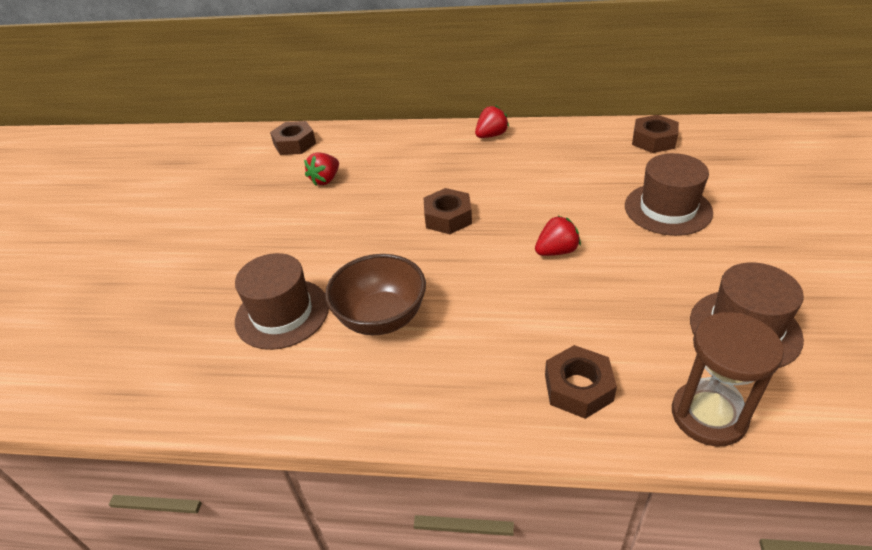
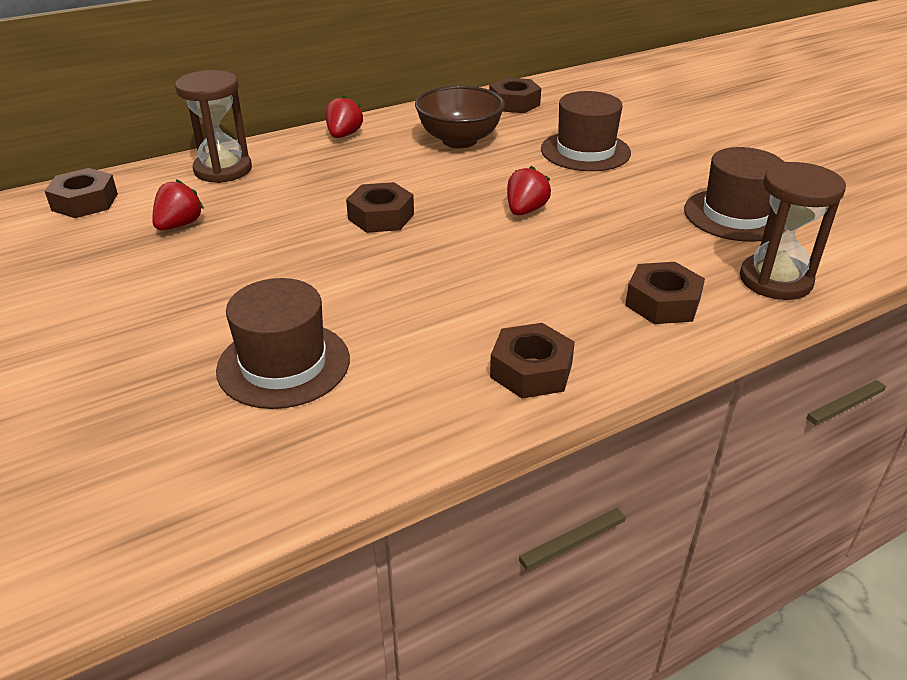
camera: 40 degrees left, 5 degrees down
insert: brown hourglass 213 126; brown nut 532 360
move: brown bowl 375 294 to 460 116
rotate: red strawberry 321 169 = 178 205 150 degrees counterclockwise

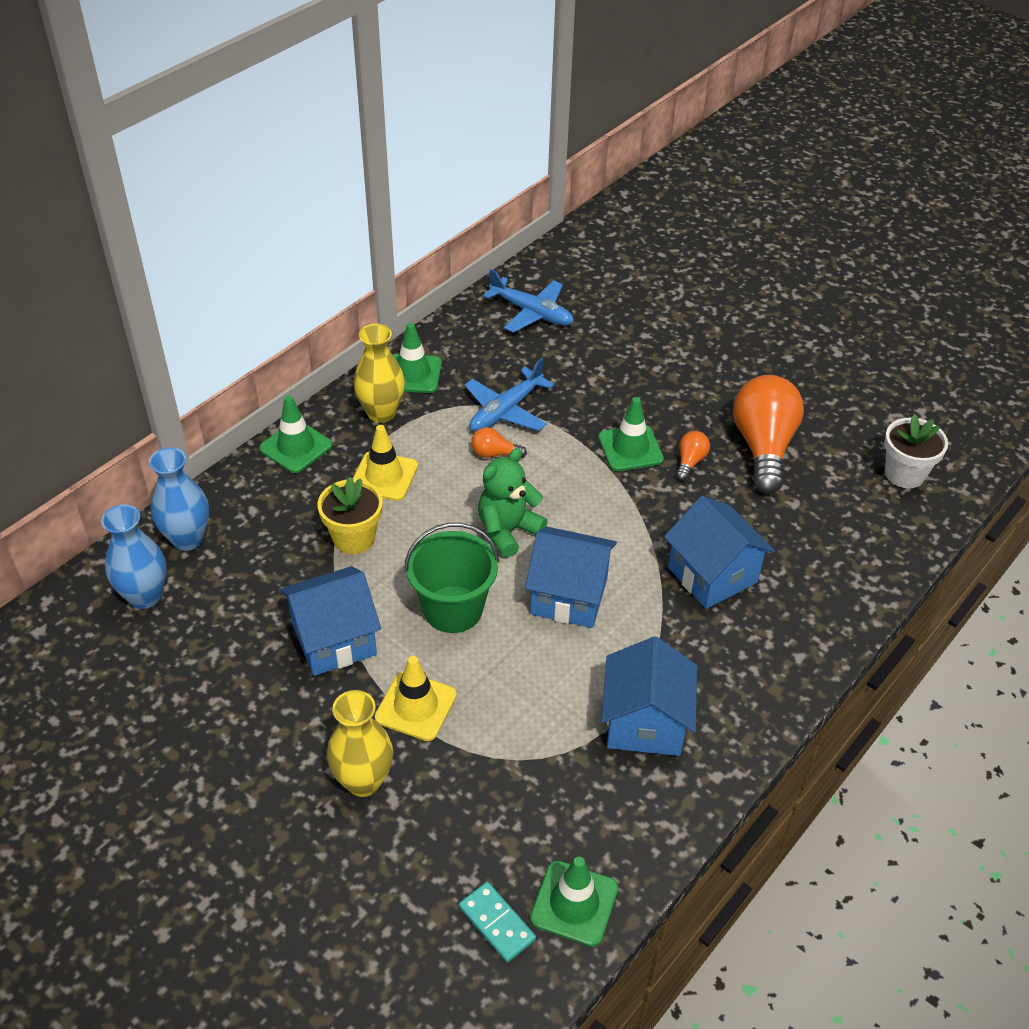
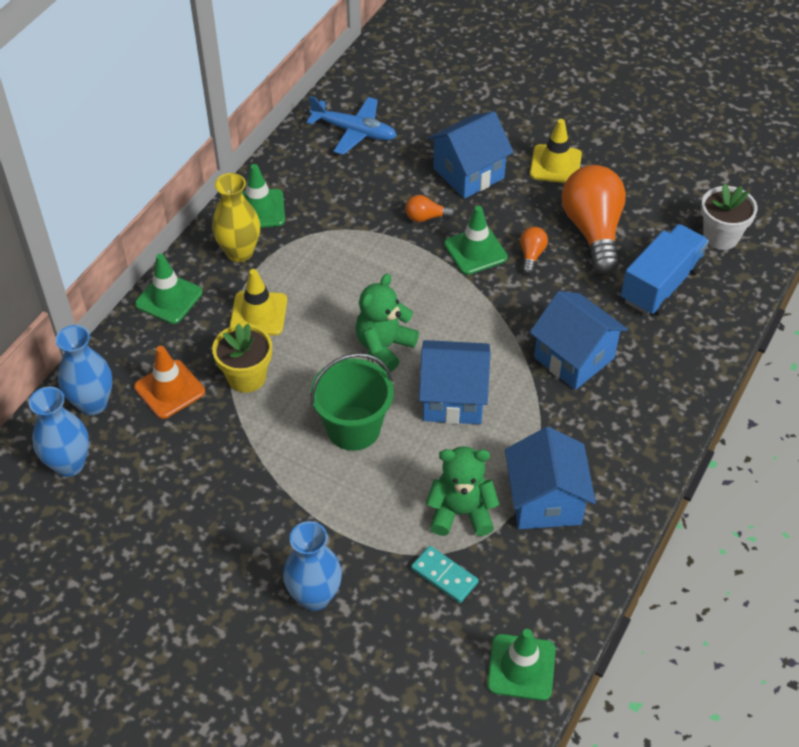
camera: 10 degrees left, 5 degrees up
delete: blue plane 509 395
insert: orange traffic cone 169 382; green teddy bear 463 491; blue truck 665 269
move: orange light bulb 499 442 to 430 208; turquoise domino 497 922 to 445 574; blue house 330 621 to 471 155; yellow traffic cone 416 698 to 556 151
recolor: yellow vase 360 743 to blue vase 312 566

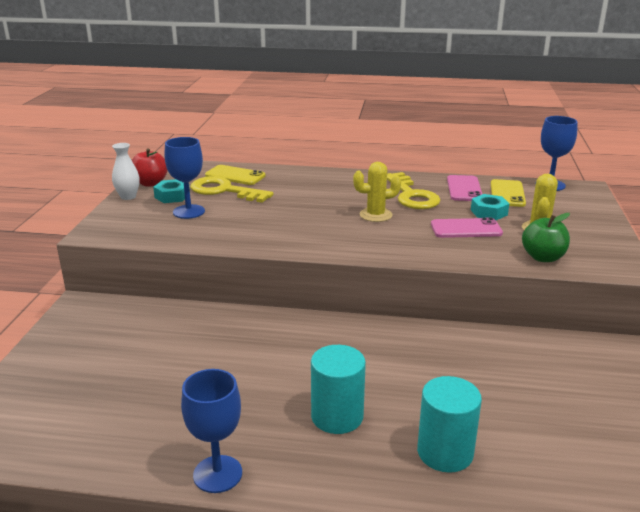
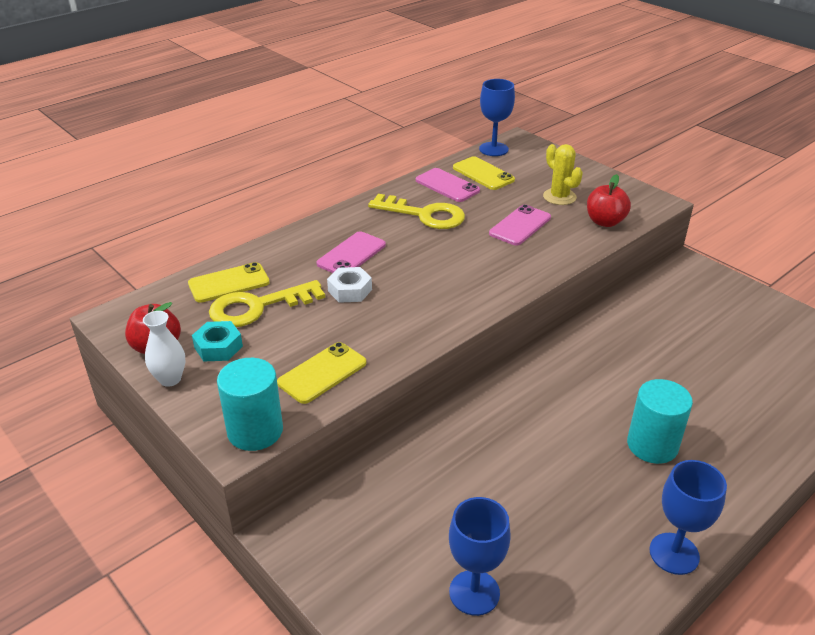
camera: 50 degrees left, 10 degrees up
delete: yellow cactus 377 192; turquoise nut 490 207
insert: yellow phone 321 373; pink phone 351 252; white nut 349 285
move: turquoise cylinder 449 424 to 250 404; blue goblet 185 178 to 480 556
recolor: green apple 546 237 to red apple 609 200

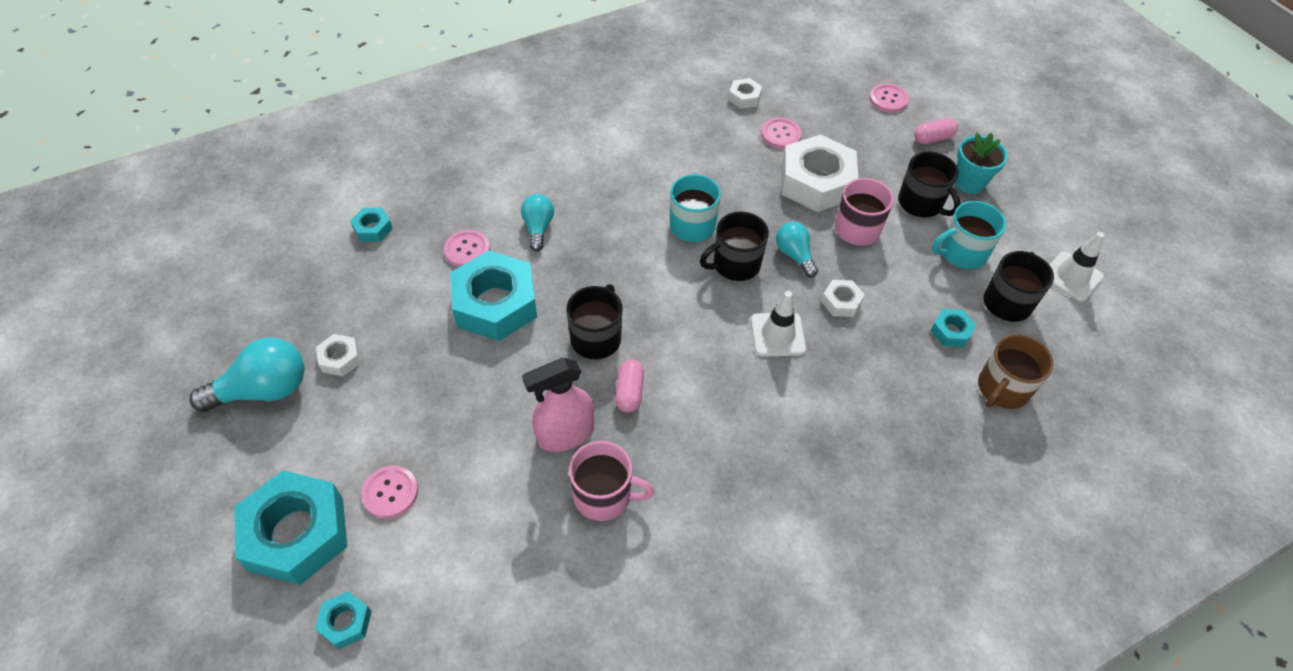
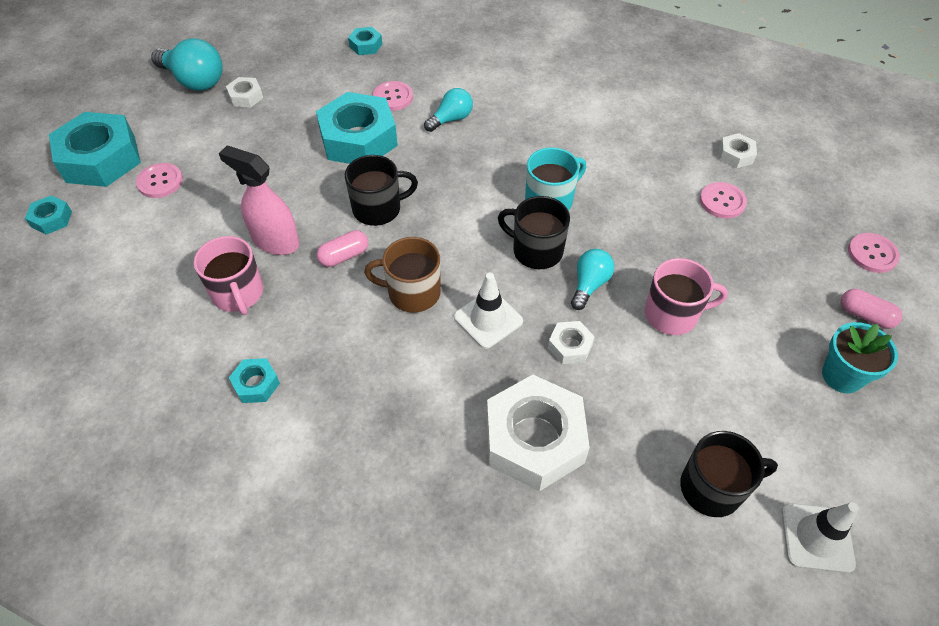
camera: 55 degrees right, 0 degrees up
delete: black mug 929 184; turquoise mug 969 235
move: turquoise nut 953 328 to 254 380; brown mug 1016 371 to 402 275; white nut 820 173 to 538 433

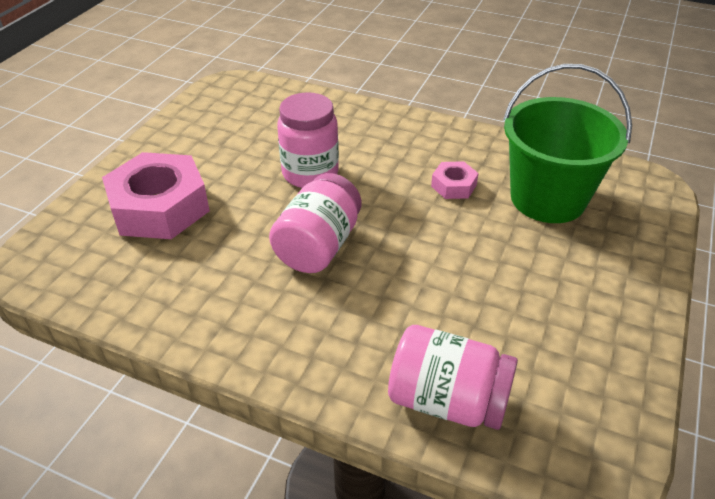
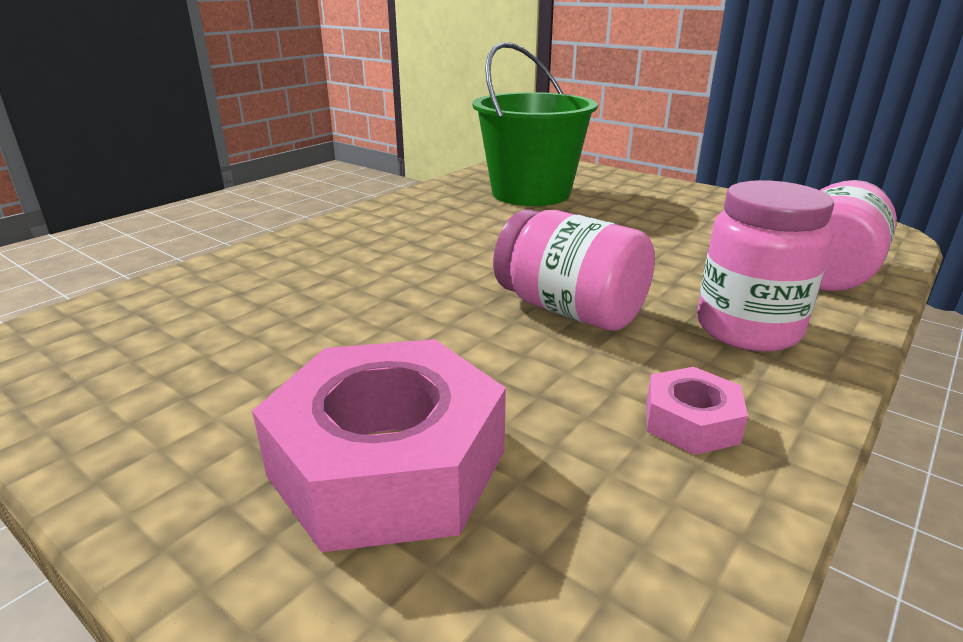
camera: 75 degrees left, 15 degrees down
move: pink nut 455 180 to 697 411; pink jar 308 140 to 765 266

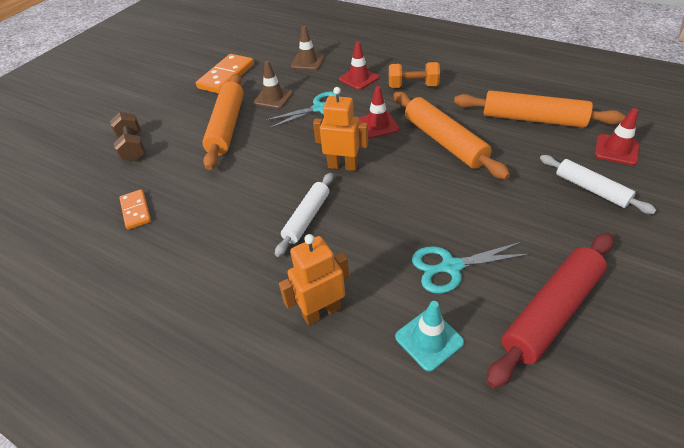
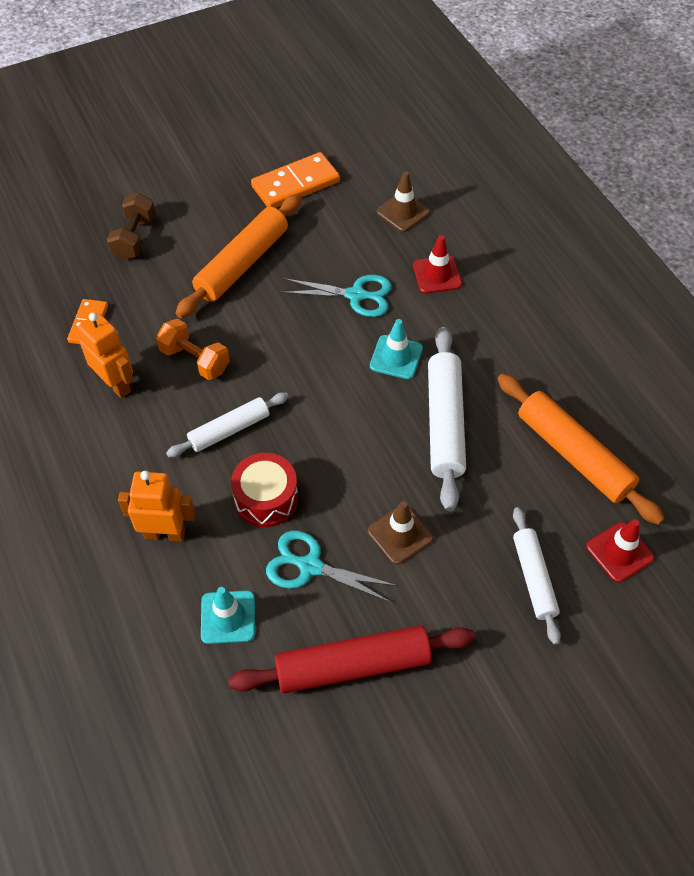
camera: 30 degrees right, 10 degrees up
insert: red drum 264 490
move: orange robot 340 129 to 106 355; orange dumbbell 414 75 to 193 349; brown traffic cone 273 85 to 401 533
recolor: red traffic cone 379 112 to turquoise traffic cone 396 349; orange rolling pin 451 135 to white rolling pin 447 419

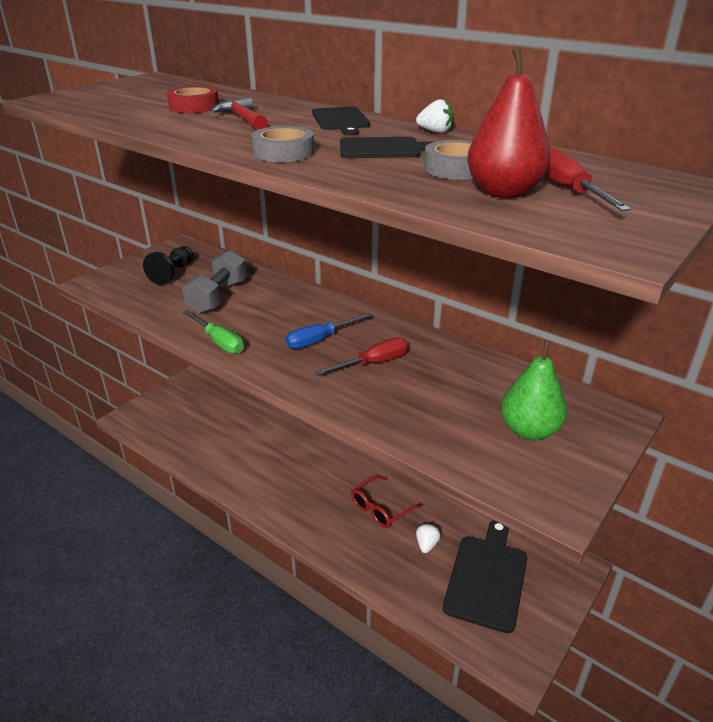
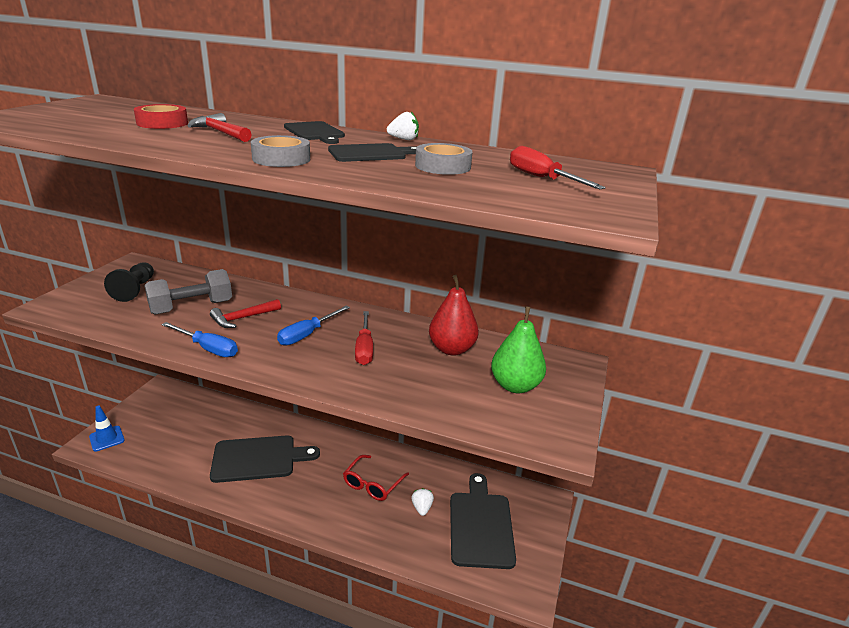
camera: 20 degrees left, 5 degrees down
insert: blue traffic cone 107 428; red hammer 245 313; black cutting board 265 459
move: red pear 509 122 to 454 315
recolor: green screwdriver 213 332 to blue screwdriver 199 339
rotate: grey dumbbell 214 282 = 188 292 60 degrees clockwise; red screwdriver 362 356 = 364 338 135 degrees clockwise

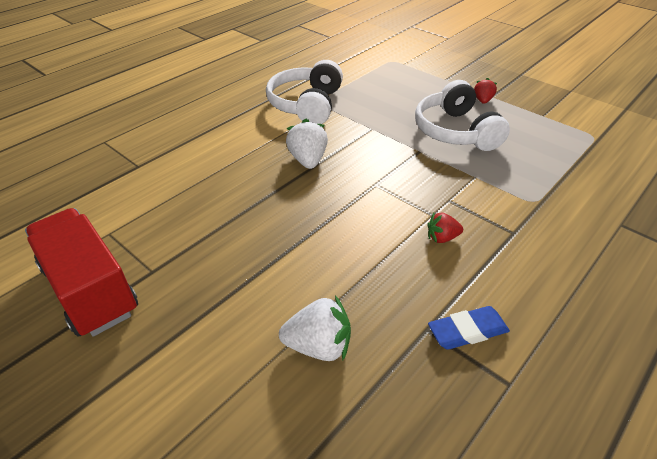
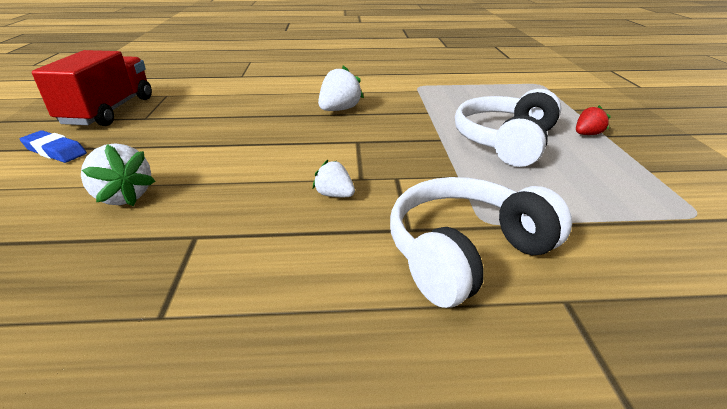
camera: 45 degrees right, 10 degrees down
move: blue eraser 469 328 to 53 146; white headphones 304 92 to 481 242
recolor: red strawberry 445 228 to white strawberry 334 178

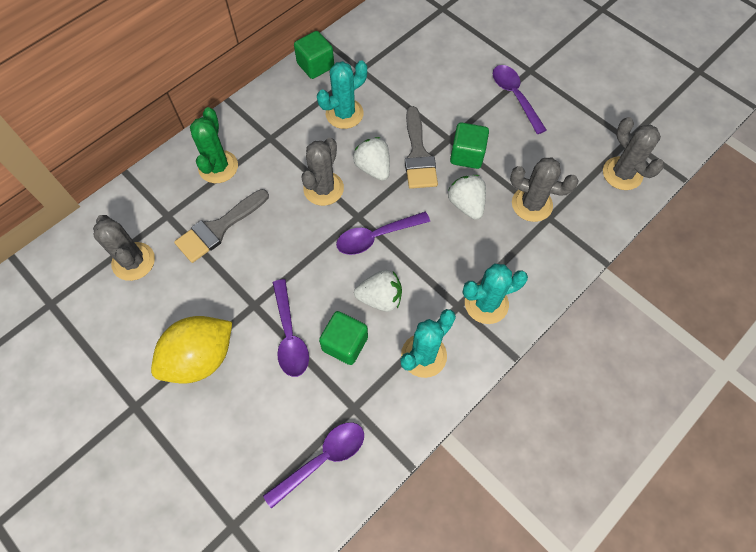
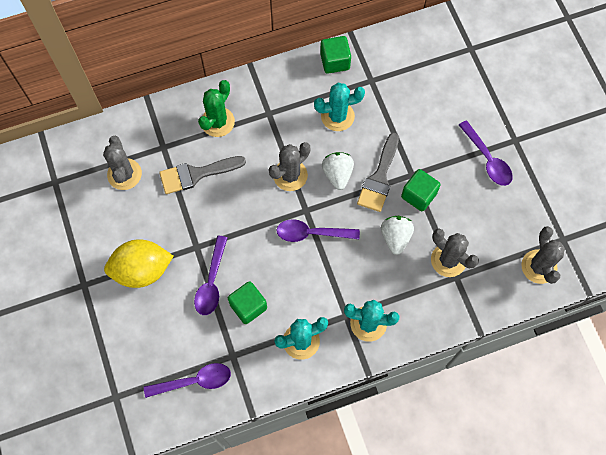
camera: 25 degrees right, 5 degrees up
delete: white strawberry 378 291
rotate: purple spoon 520 99 = 486 153 150 degrees clockwise

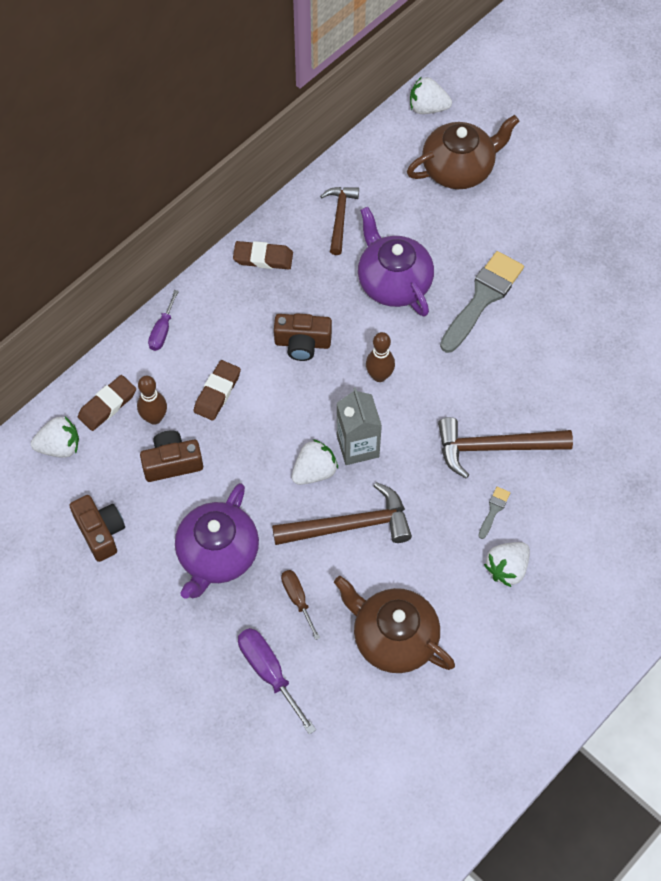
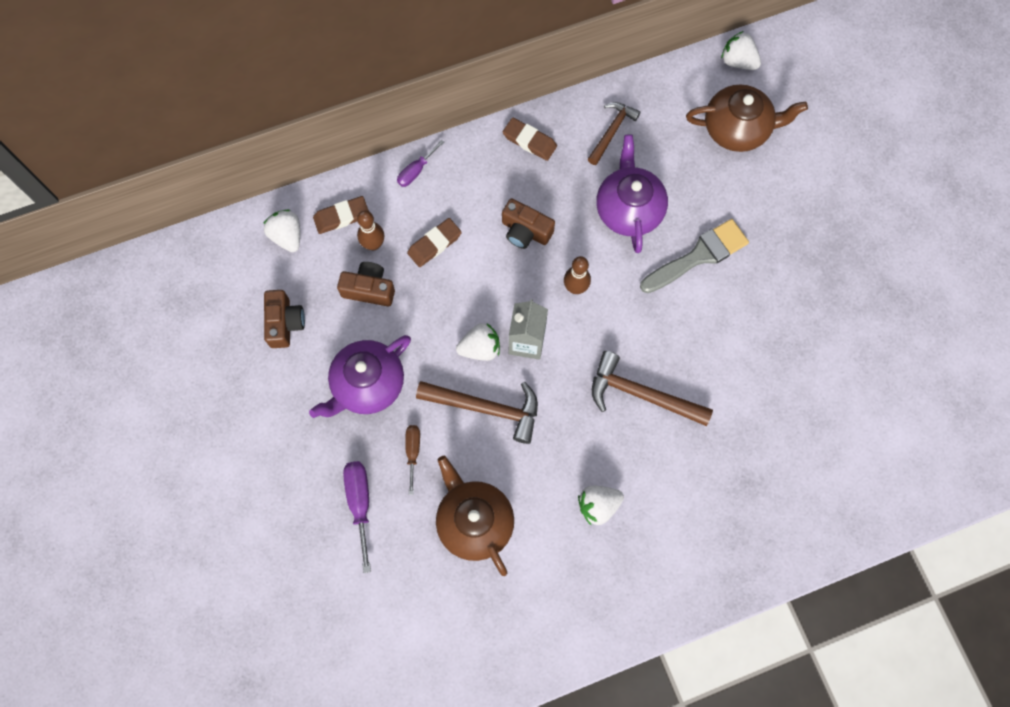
camera: 25 degrees right, 10 degrees up
delete: grey brush 494 513
rotate: white strawberry 55 437 = 281 231 135 degrees counterclockwise

